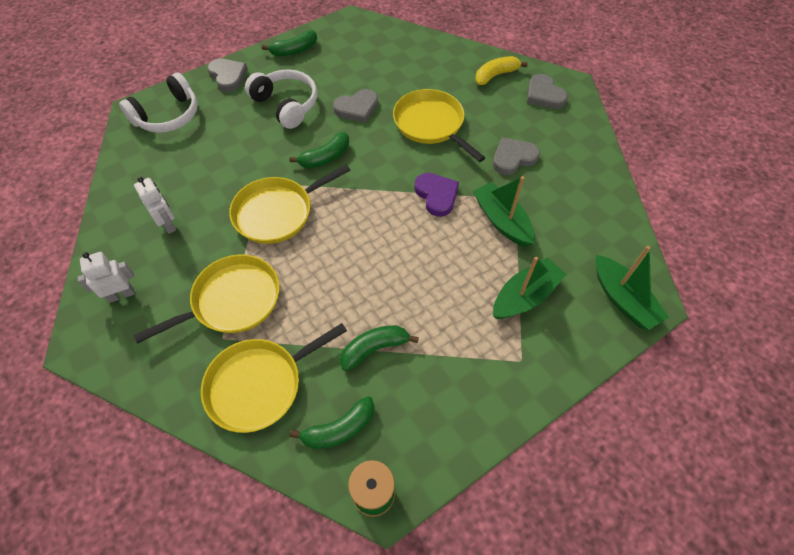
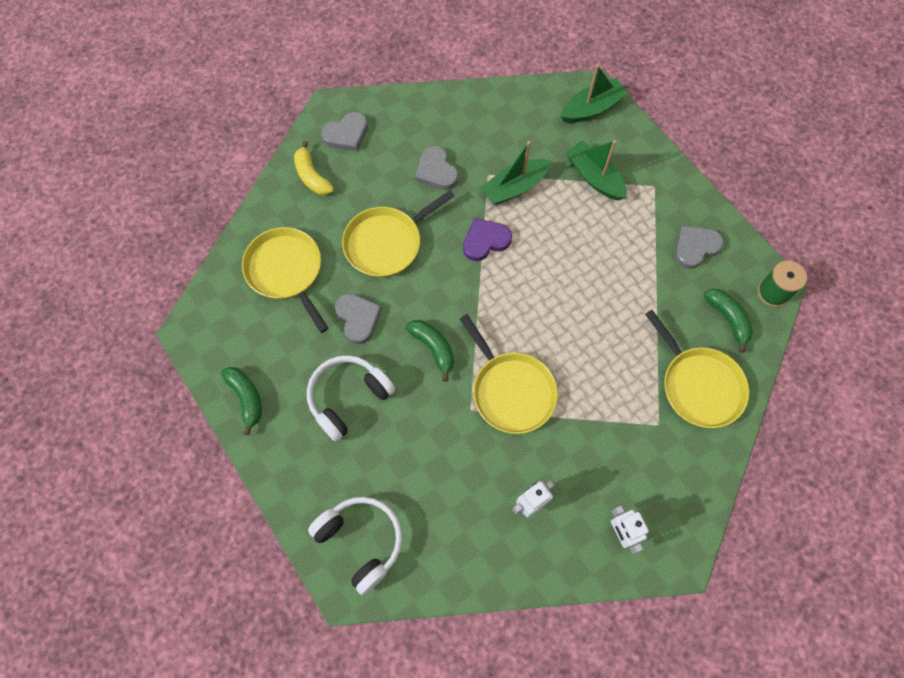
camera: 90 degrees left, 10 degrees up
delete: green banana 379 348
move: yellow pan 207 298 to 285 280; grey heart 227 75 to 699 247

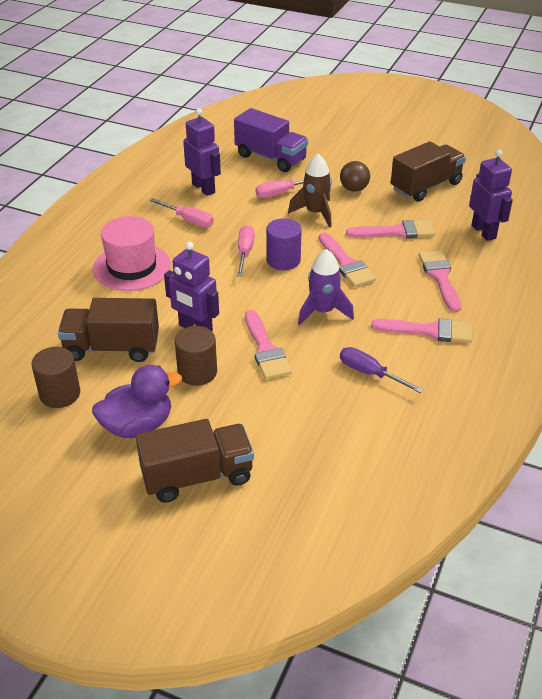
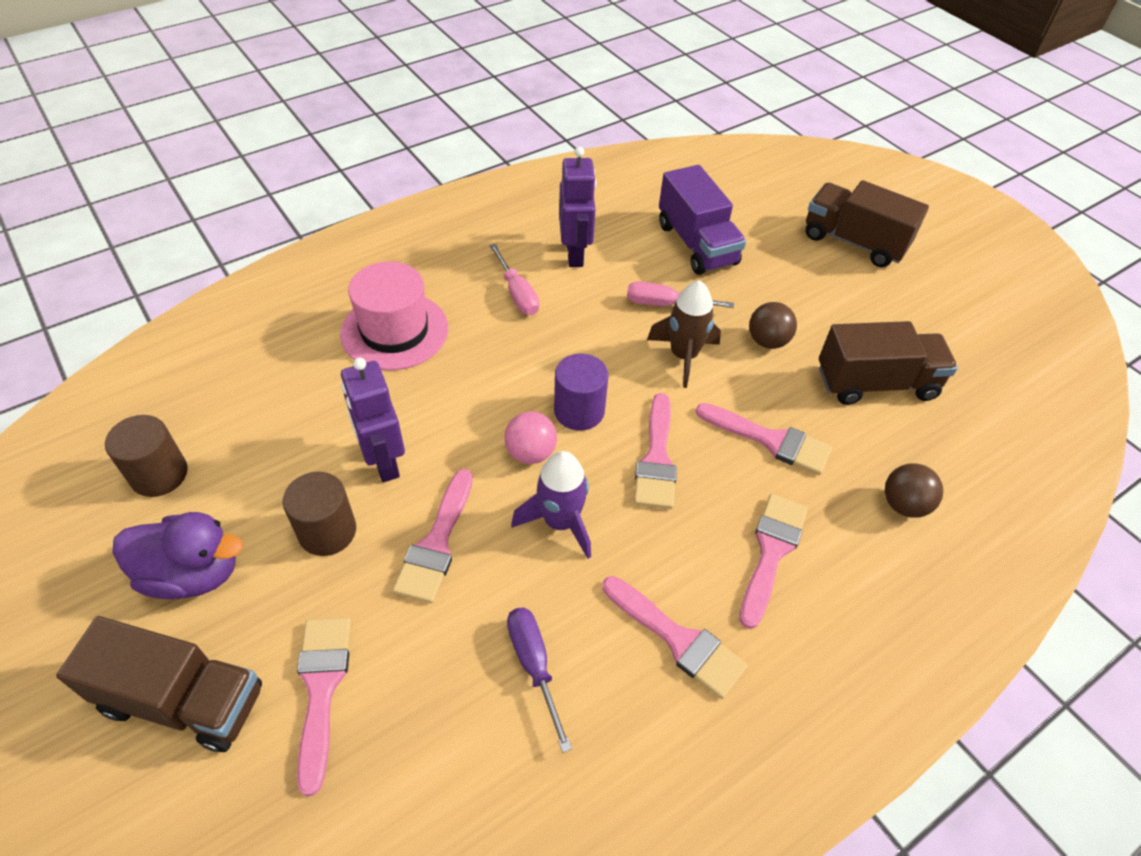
camera: 30 degrees right, 10 degrees up
delete: pink screwdriver 246 250
insert: pink brush 324 707; pink ball 530 437
move: brown truck 108 330 to 867 223
replace: purple robot 491 195 to brown ball 914 490

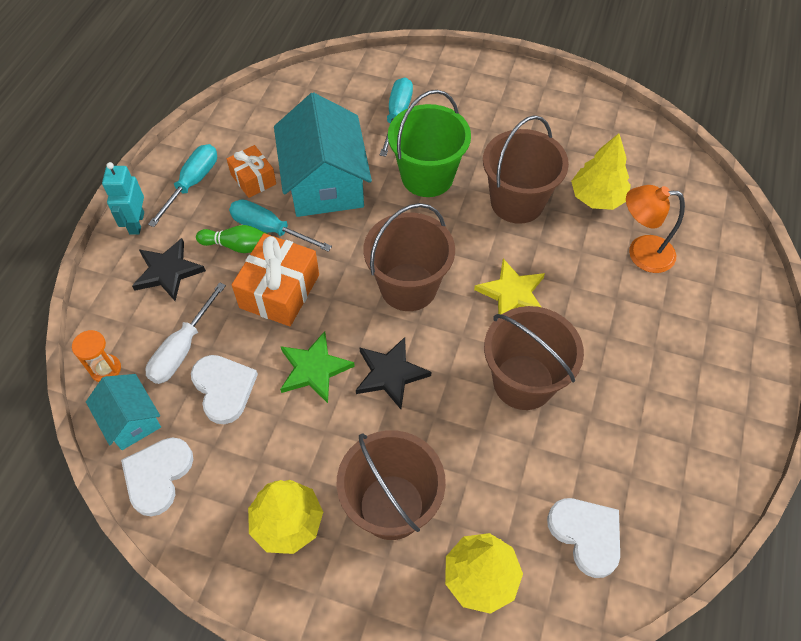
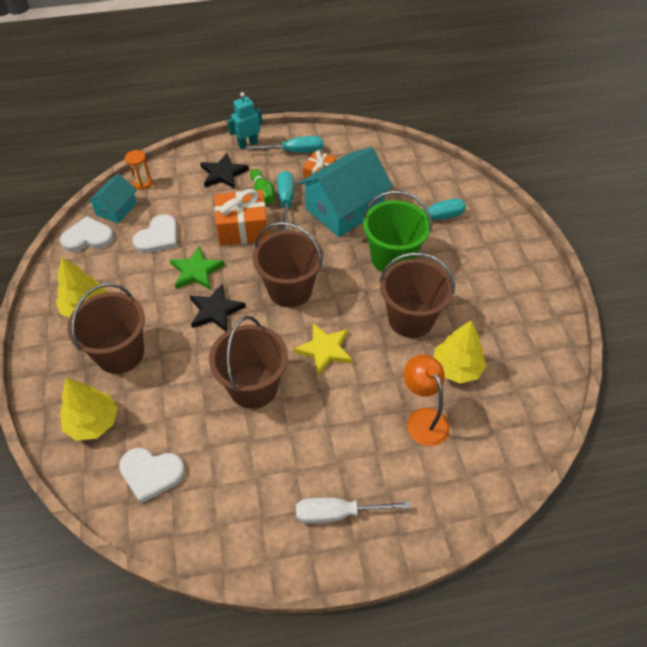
camera: 60 degrees right, 5 degrees down
move: white screwdriver 185 333 to 353 510
rotate: white heart 583 538 = 152 475 75 degrees clockwise

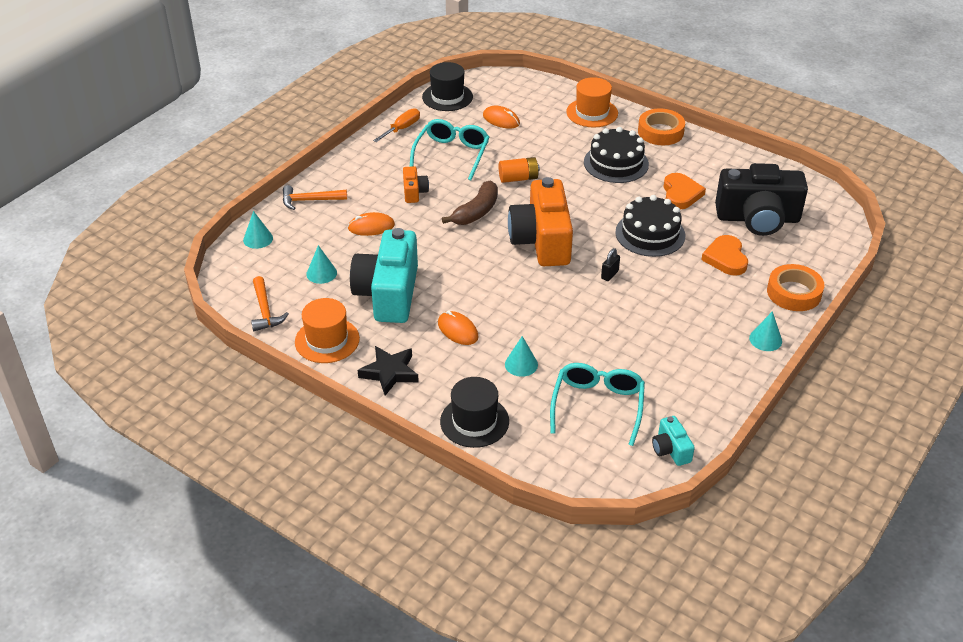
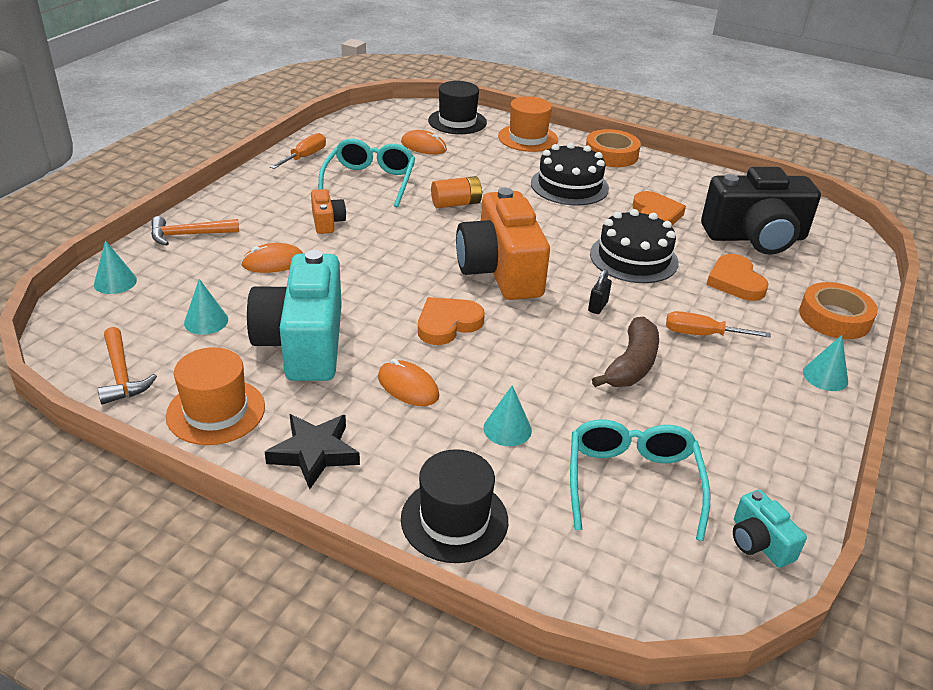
camera: 10 degrees left, 5 degrees down
insert: orange heart 451 321; orange screwdriver 718 324
move: black hat 447 86 to 457 107; brown banana 470 203 to 625 352

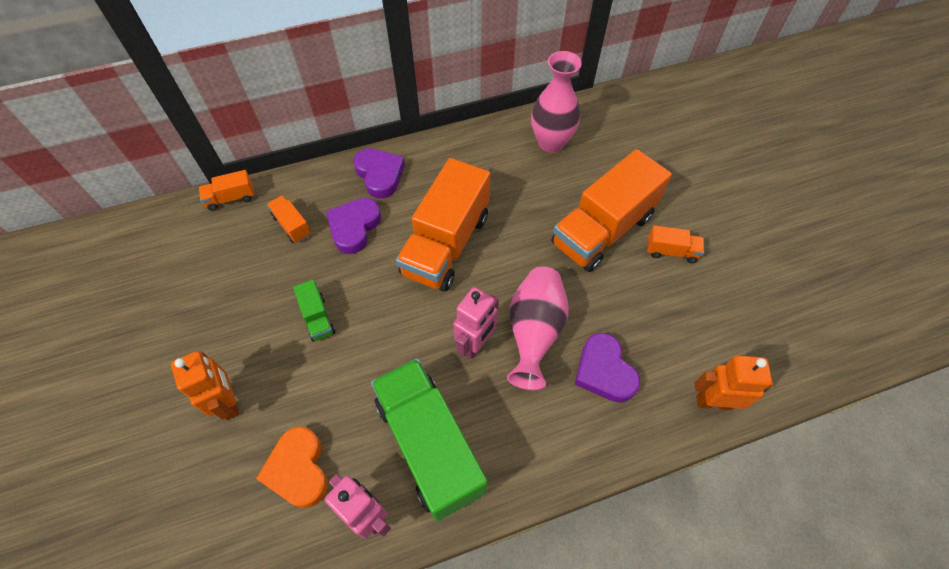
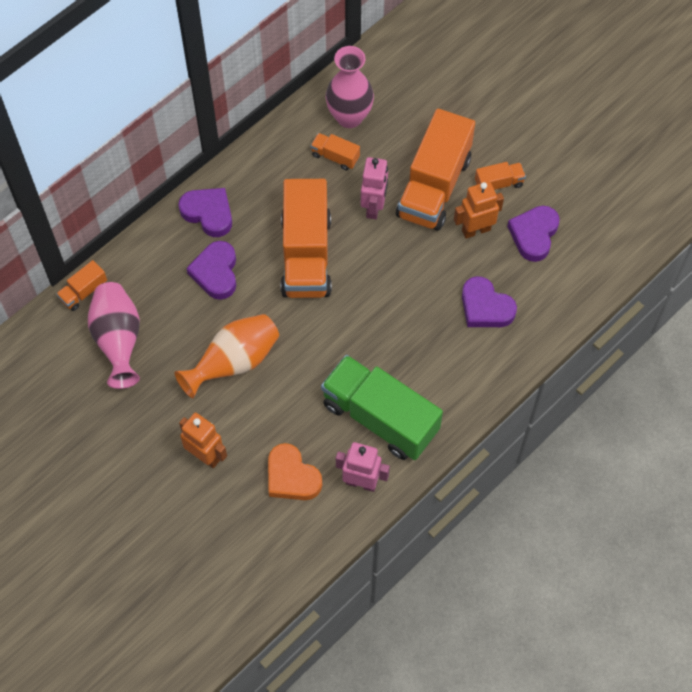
camera: 25 degrees left, 5 degrees up
insert: purple heart 533 234
move: pink vase 538 328 to 114 335; orange truck 289 219 to 335 152; pink robot 476 323 to 374 188; orange robot 734 382 to 479 210
replace: green truck 314 311 to orange vase 226 356

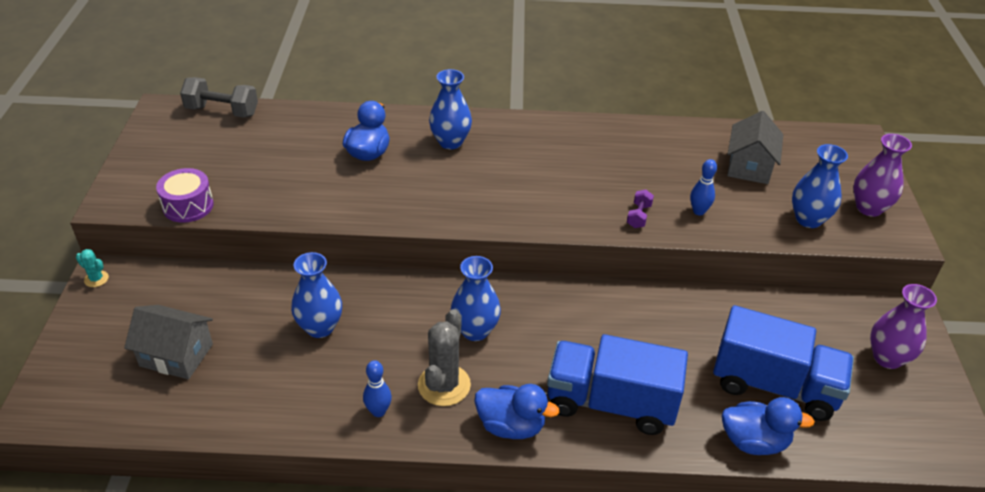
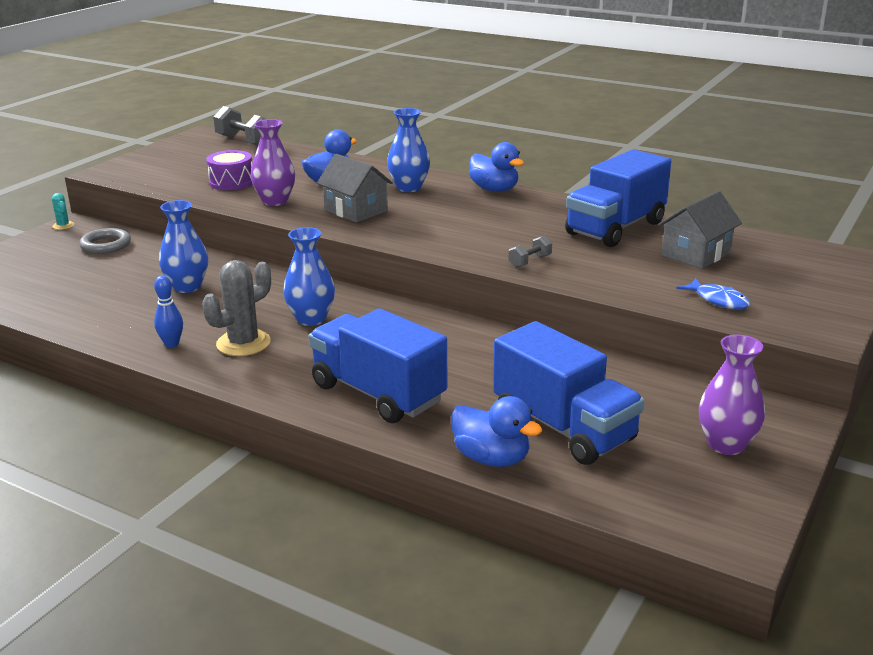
camera: 30 degrees right, 15 degrees down
delete: blue bowling pin 703 187
insert: grey ring 105 241; blue truck 618 198
move: purple drum 185 195 to 229 170; purple vase 882 175 to 272 162; grey house 168 342 to 355 188; blue duck 517 411 to 496 167
replace: blue vase 820 186 to blue fish 714 293
recolor: purple dumbbell 640 208 to grey dumbbell 530 251

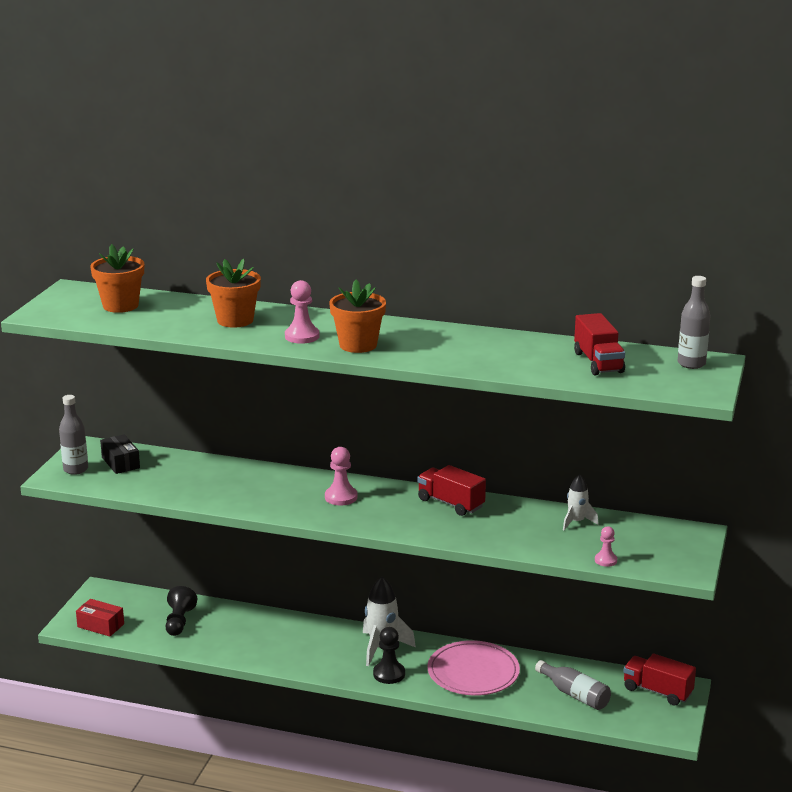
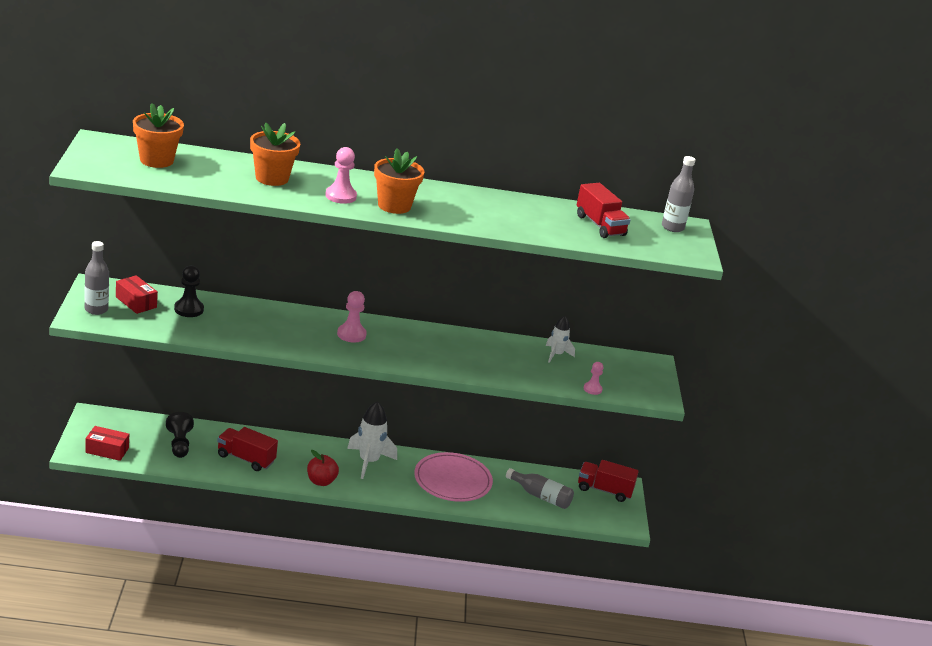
camera: 20 degrees left, 5 degrees up
insert: red apple 323 468
move: black pawn 389 655 to 189 291; red truck 451 490 to 247 449
recolor: black box 120 454 to red box 137 294

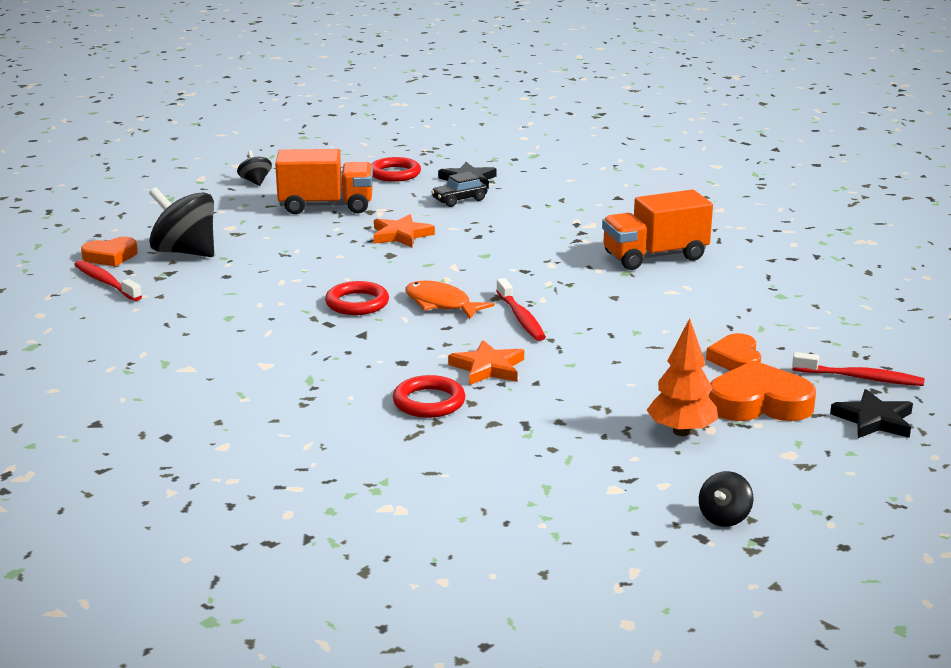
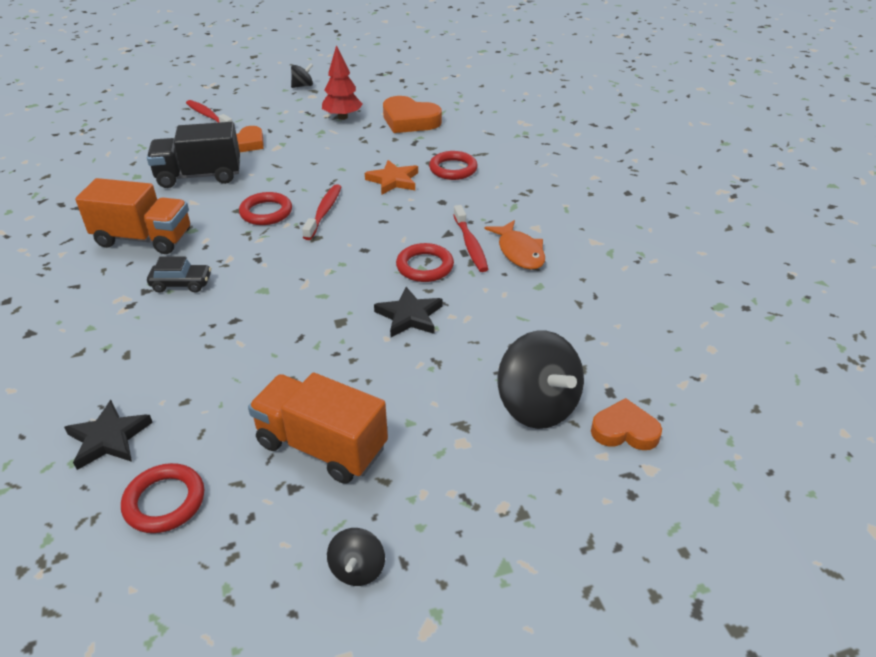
camera: 150 degrees left, 15 degrees up
delete: orange star 404 230
insert: black truck 193 155; red ring 265 208
move: black car 459 189 to 179 275; black spinning top 726 499 to 302 75; black star 871 413 to 408 312; orange heart 762 390 to 412 114; red toothbrush 108 280 to 471 238; orange fish 449 300 to 515 244
recolor: orange tree 682 377 to red tree 342 82

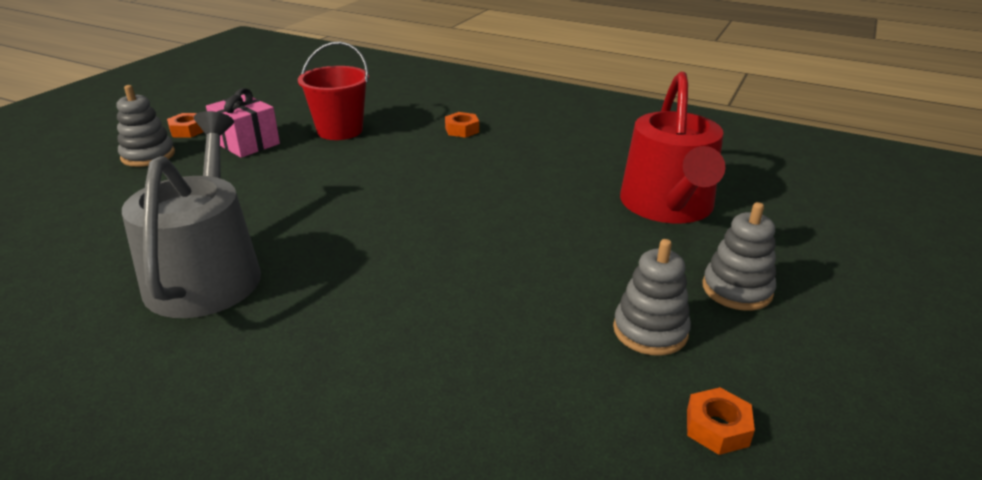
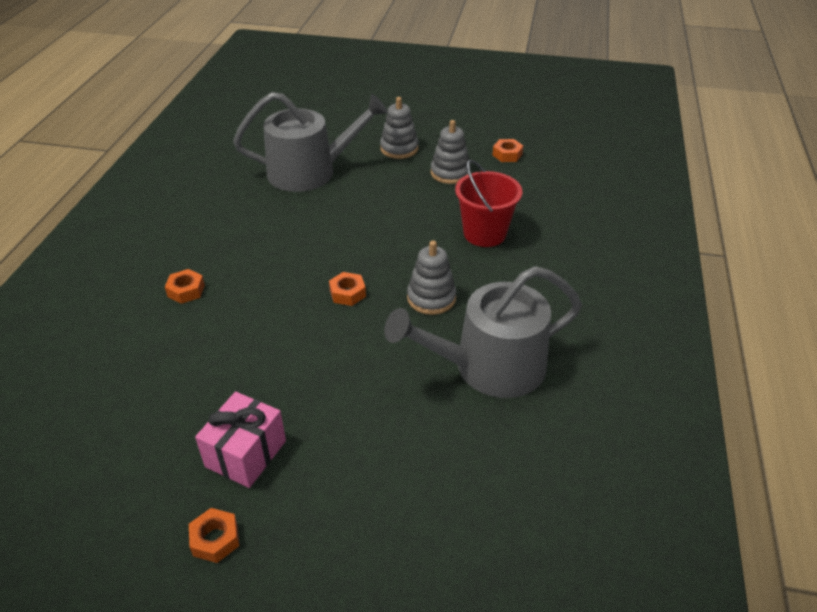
camera: 105 degrees left, 10 degrees up
insert: orange nut 347 289
move: grey stacking toy 145 126 to 431 278; red bucket 333 91 to 488 203
recolor: red watering can 673 147 to grey watering can 310 142

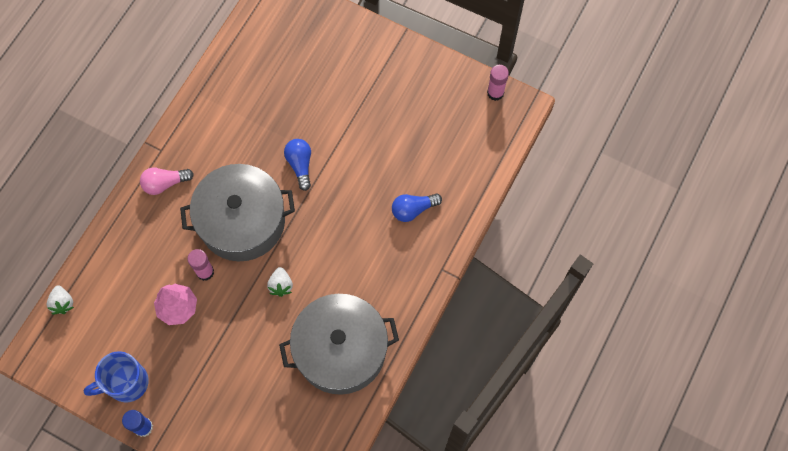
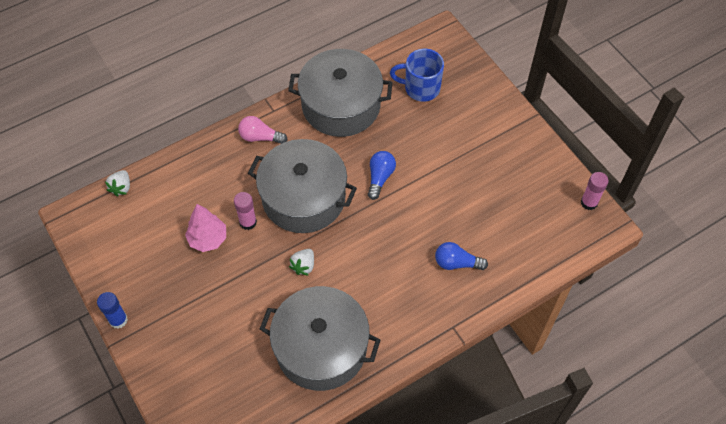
camera: 30 degrees right, 10 degrees down
insert: grey pot 340 93
move: blue mug 116 377 to 417 75

